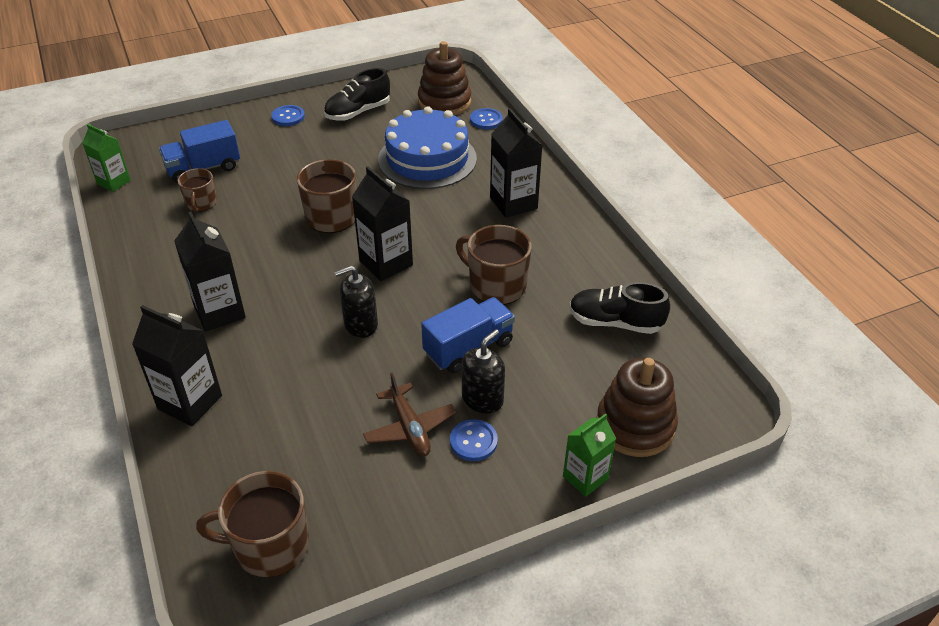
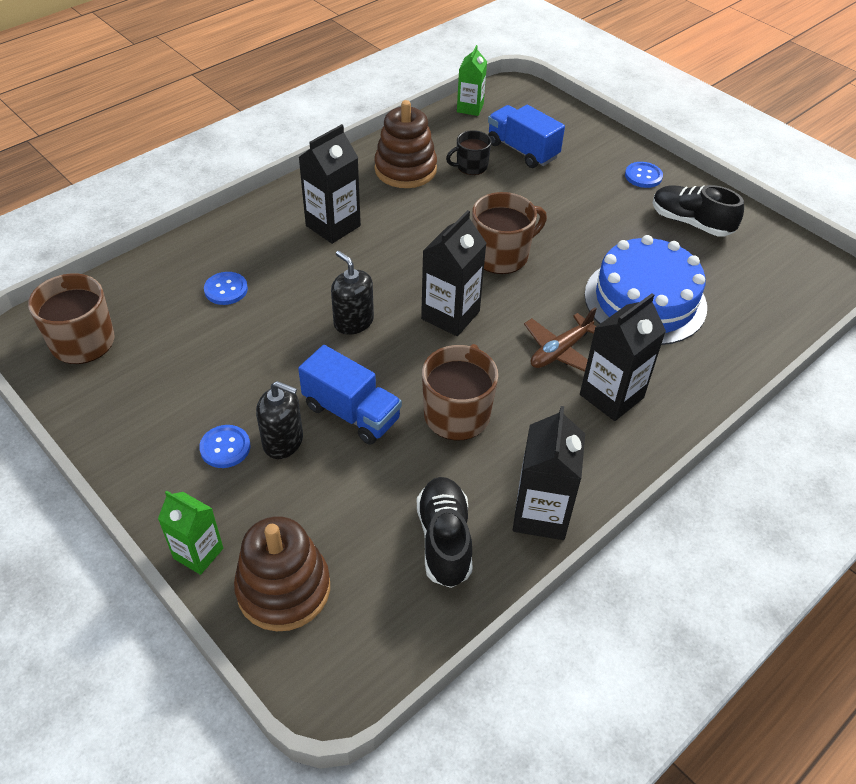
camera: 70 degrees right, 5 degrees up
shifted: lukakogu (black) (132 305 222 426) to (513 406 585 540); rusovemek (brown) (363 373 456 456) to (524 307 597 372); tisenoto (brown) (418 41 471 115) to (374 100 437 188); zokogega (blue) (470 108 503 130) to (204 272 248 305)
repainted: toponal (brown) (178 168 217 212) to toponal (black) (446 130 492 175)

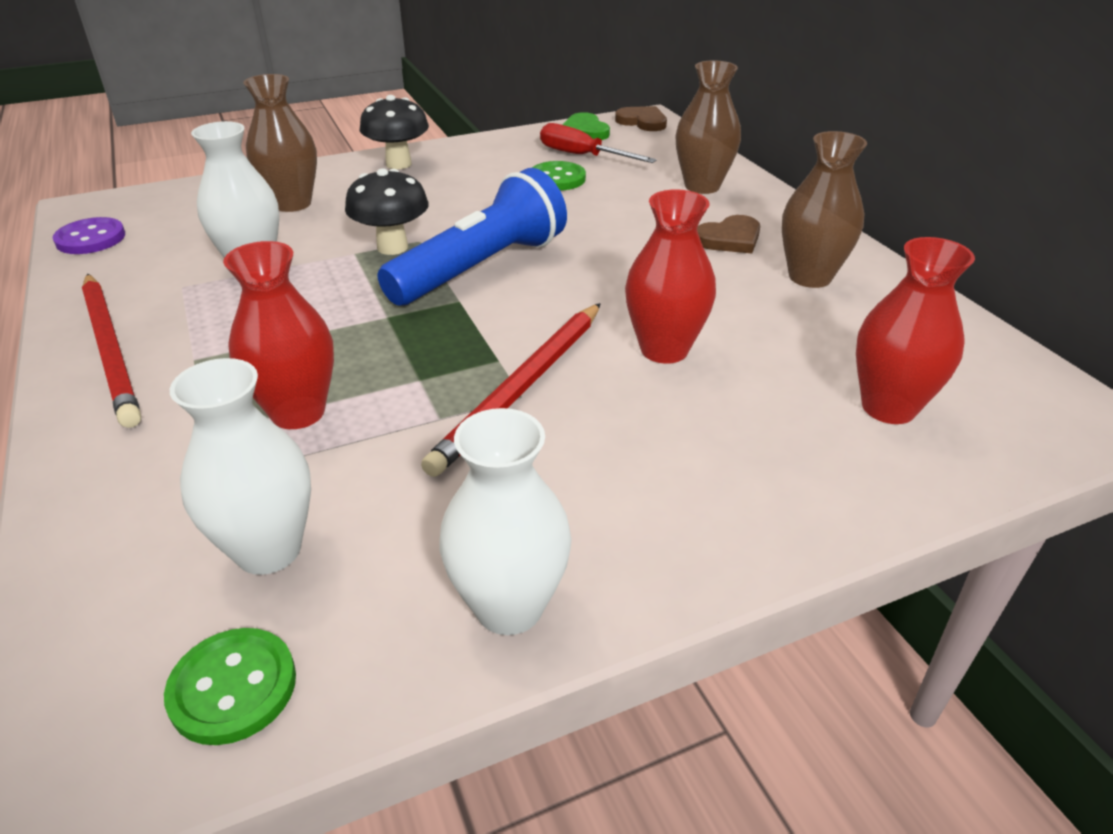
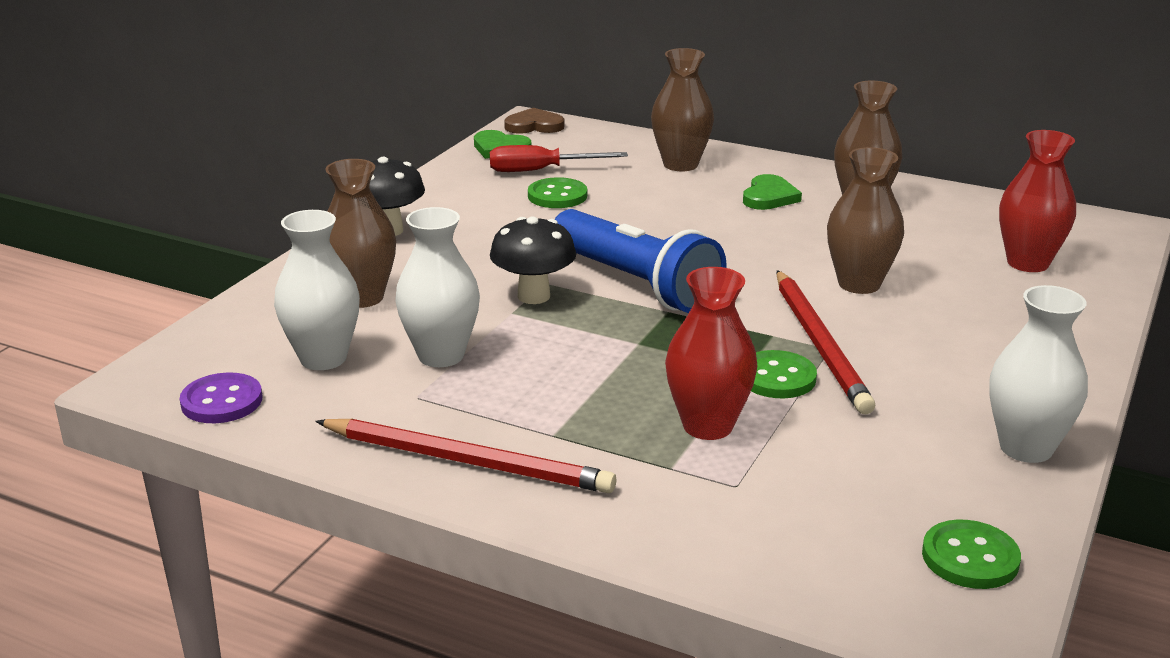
camera: 40 degrees left, 10 degrees down
new: zokogega (green) (751 350 817 398)
shifted: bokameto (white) (170 358 311 575) to (274 210 360 370)
repainted: bokameto (red) (625 189 716 364) to bokameto (brown) (827 147 904 294); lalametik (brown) (697 215 760 253) to lalametik (green) (743 174 802 210)
rotated: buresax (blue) (378 168 567 306) = (555 209 727 313) 135 degrees clockwise

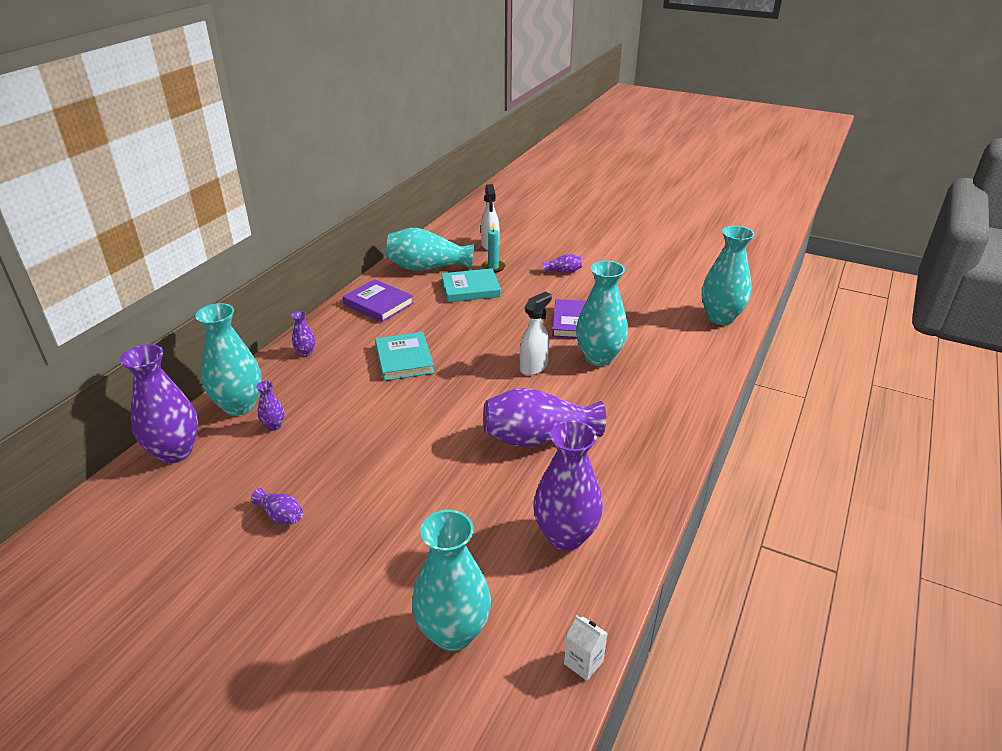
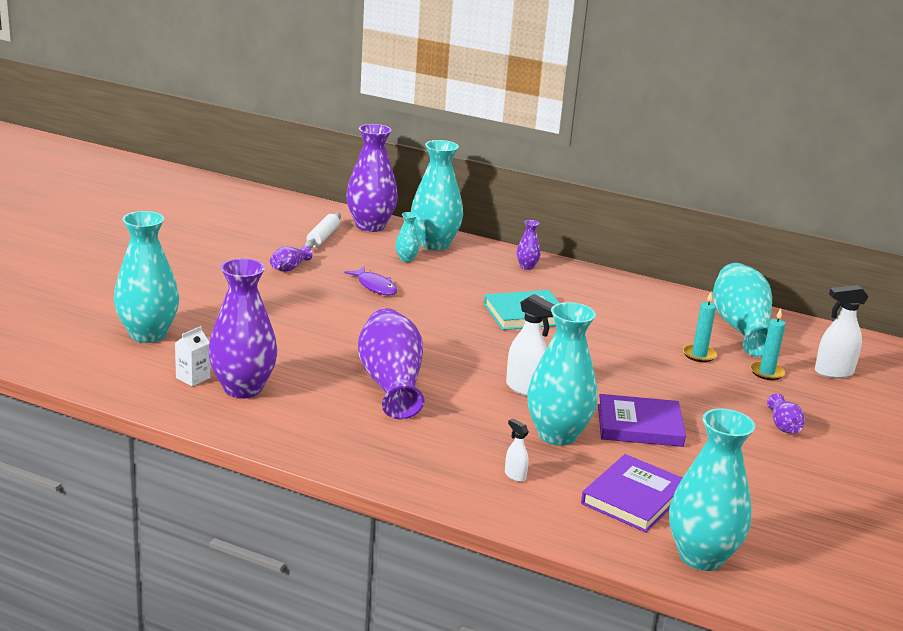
camera: 85 degrees right, 10 degrees down
new: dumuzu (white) (305 212 341 248); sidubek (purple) (344 266 397 296); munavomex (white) (505 419 529 482)
shifted: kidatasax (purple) (343 279 414 322) to (581 454 682 533); lukakogu (white) (564 615 608 681) to (175 326 210 386)
swapped: kidatasax (turquoise) (441 268 501 302) to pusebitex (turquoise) (683 292 717 362)
repainted: bokameto (purple) (256 381 285 431) to bokameto (turquoise) (395 212 420 262)

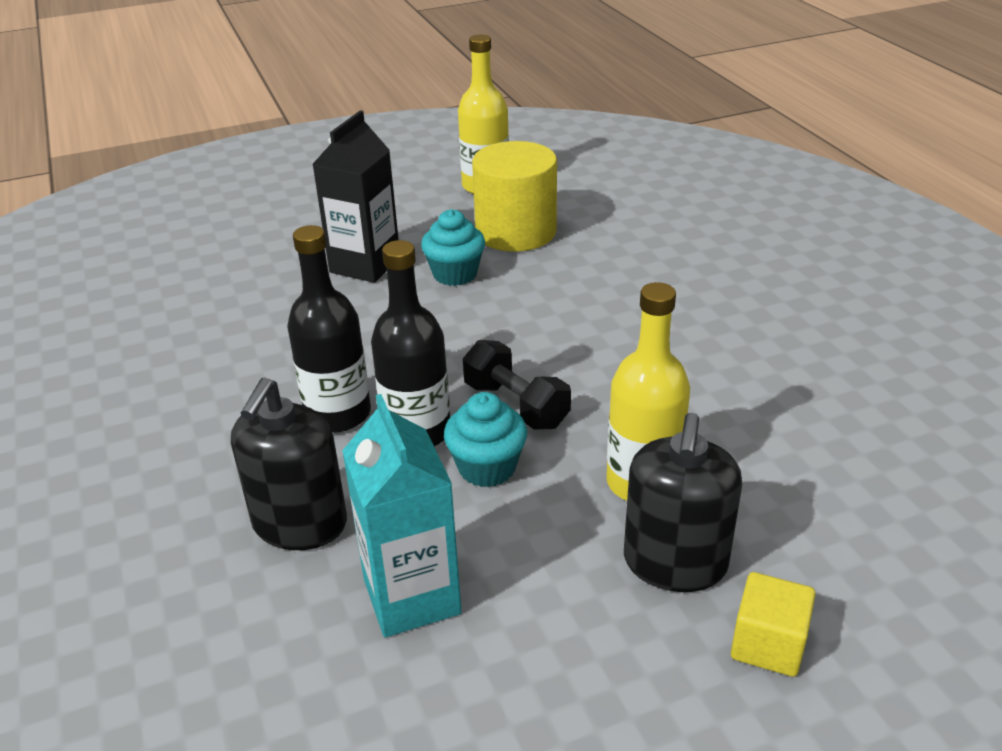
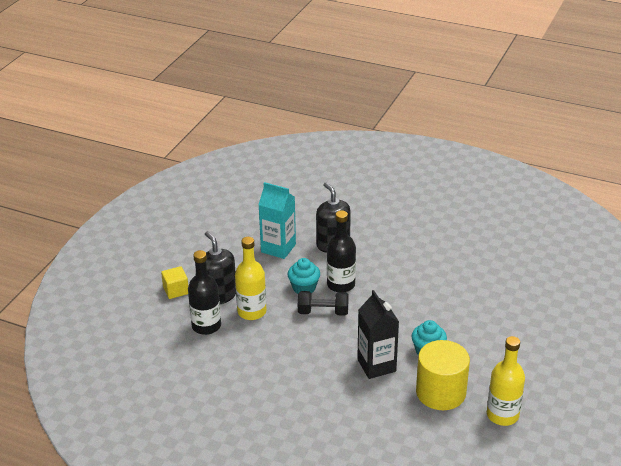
camera: 135 degrees right, 0 degrees up
shifted: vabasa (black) (287 225 371 433) to (188 250 221 335); lukakogu (black) (312 110 399 283) to (357 290 399 379)

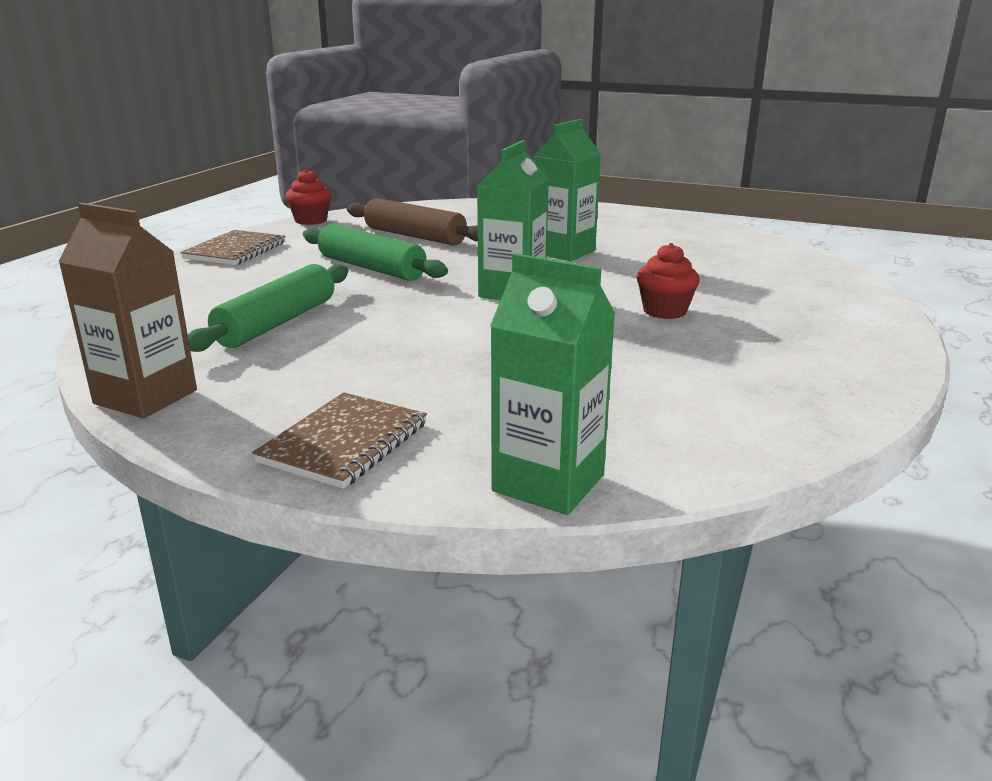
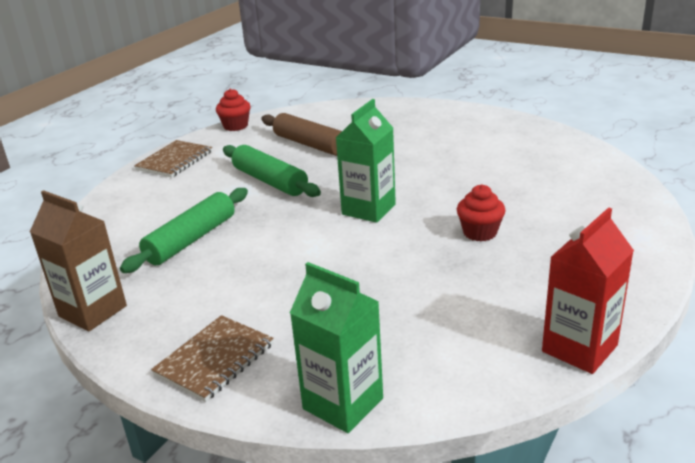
camera: 10 degrees right, 5 degrees up
gone: lukakogu (green) (534 119 601 261)
new: lukakogu (red) (542 207 634 374)

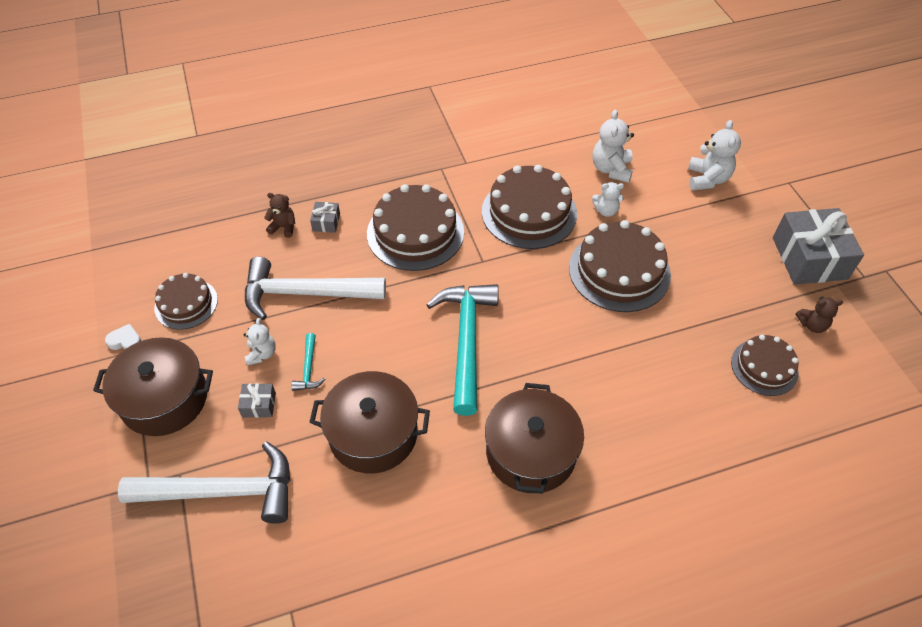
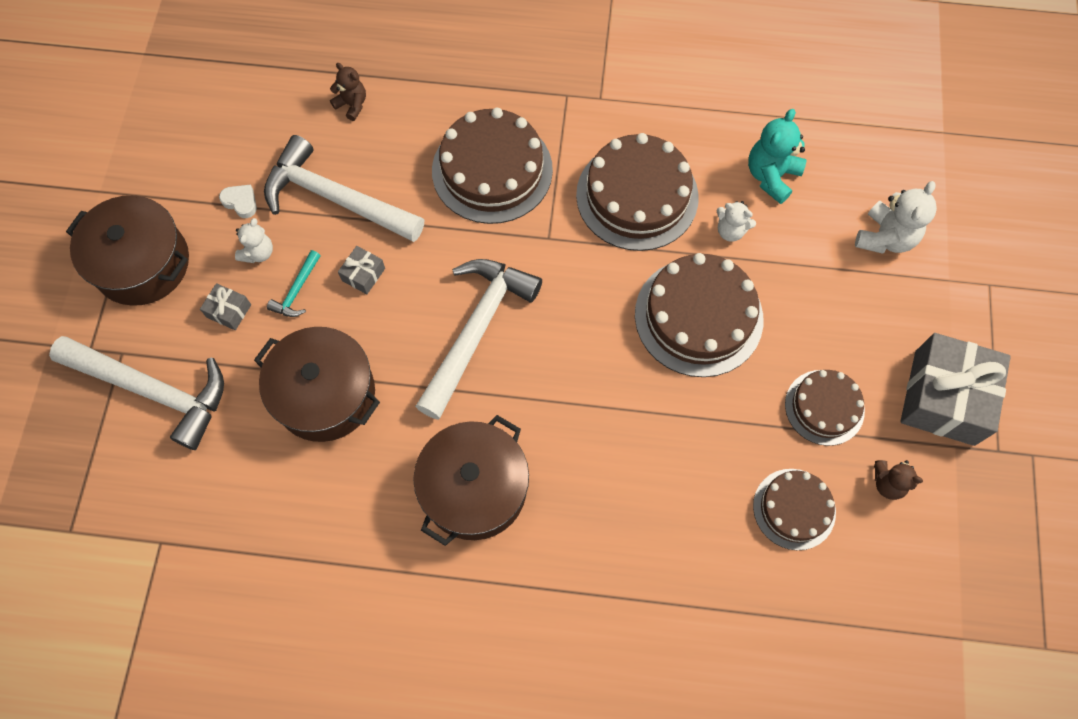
camera: 25 degrees right, 15 degrees up
shifted: lalametik (white) (105 324 142 350) to (219 184 257 218); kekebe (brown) (154 273 218 330) to (785 370 865 446); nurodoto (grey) (310 202 340 233) to (338 246 385 294)
repainted: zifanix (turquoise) (426 284 499 416) to zifanix (white) (415 259 542 420); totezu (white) (592 109 634 183) to totezu (turquoise) (748 109 806 204)

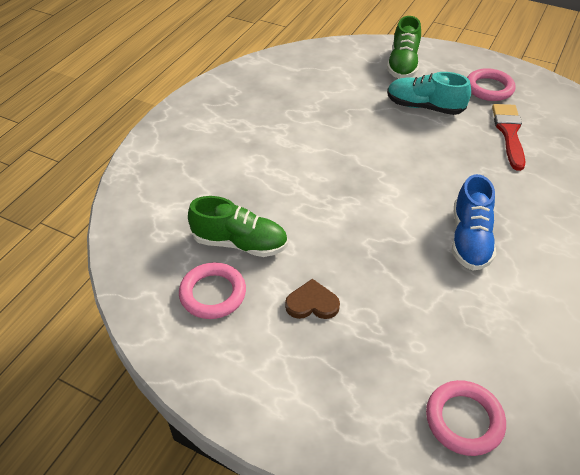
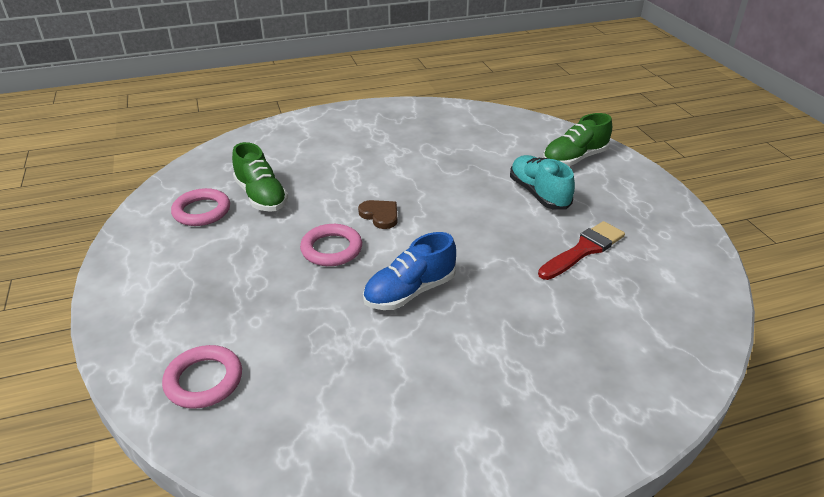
camera: 45 degrees right, 10 degrees down
shifted: lalametik (brown) (285 279 340 319) to (358 200 397 229); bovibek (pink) (467 68 516 101) to (300 224 362 266)

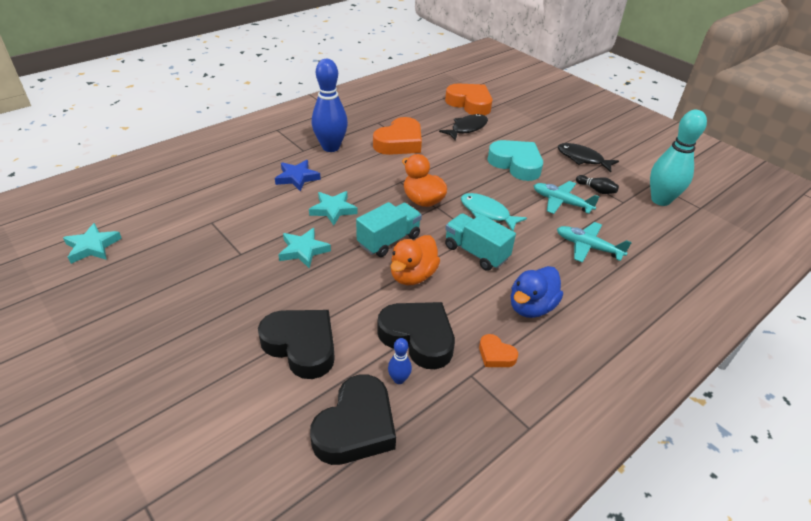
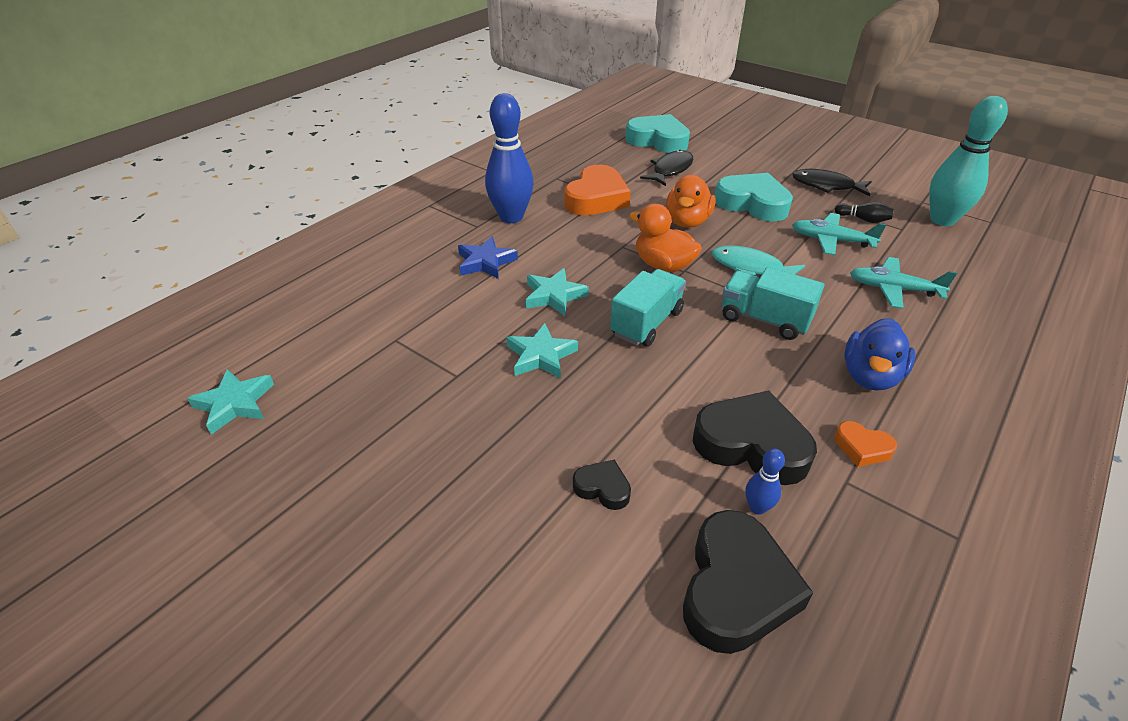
camera: 10 degrees left, 0 degrees up
shifted: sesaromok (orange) (390 235 440 285) to (666 175 716 228)
repainted: lalametik (orange) (445 84 492 115) to lalametik (turquoise) (625 114 690 153)
scaled: lalametik (black) (258 310 335 379) = (573 460 631 510) x0.48

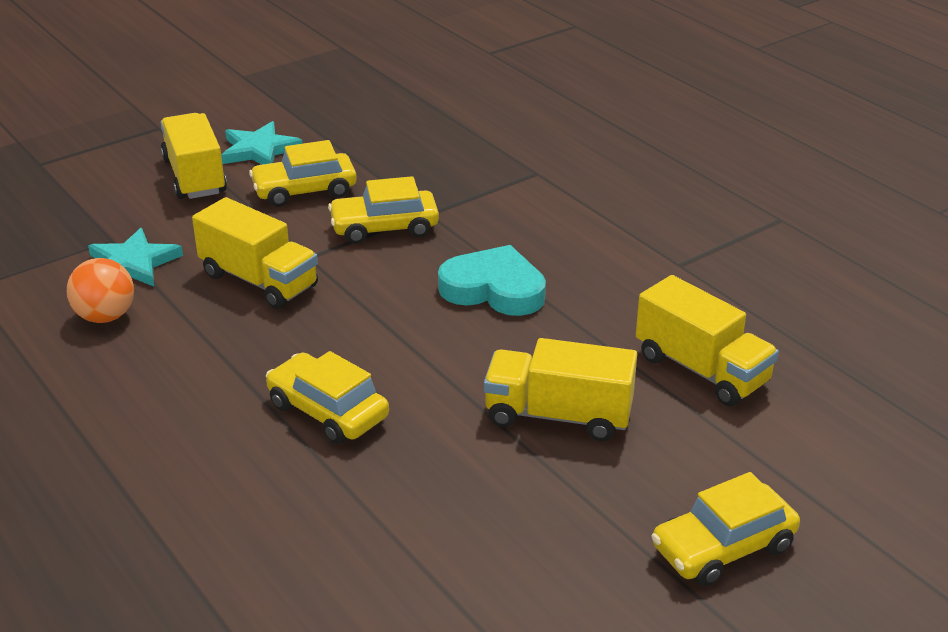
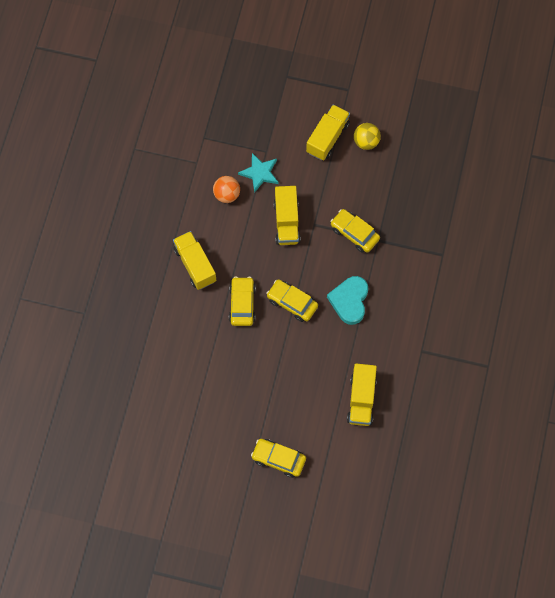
camera: 50 degrees right, 35 degrees up
shifted: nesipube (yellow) (249 140 357 207) to (266 280 318 322); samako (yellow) (484 338 637 441) to (173 231 216 290)
swapped: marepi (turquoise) (221 121 303 165) to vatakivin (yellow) (354 123 381 150)
rotated: lalametik (turquoise) (438 245 546 316) = (327 276 368 325) 150 degrees counterclockwise

